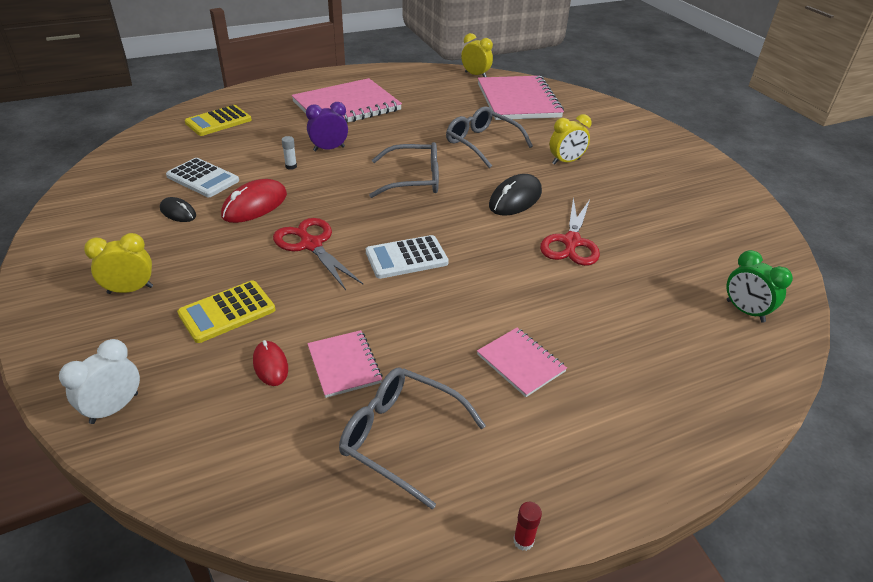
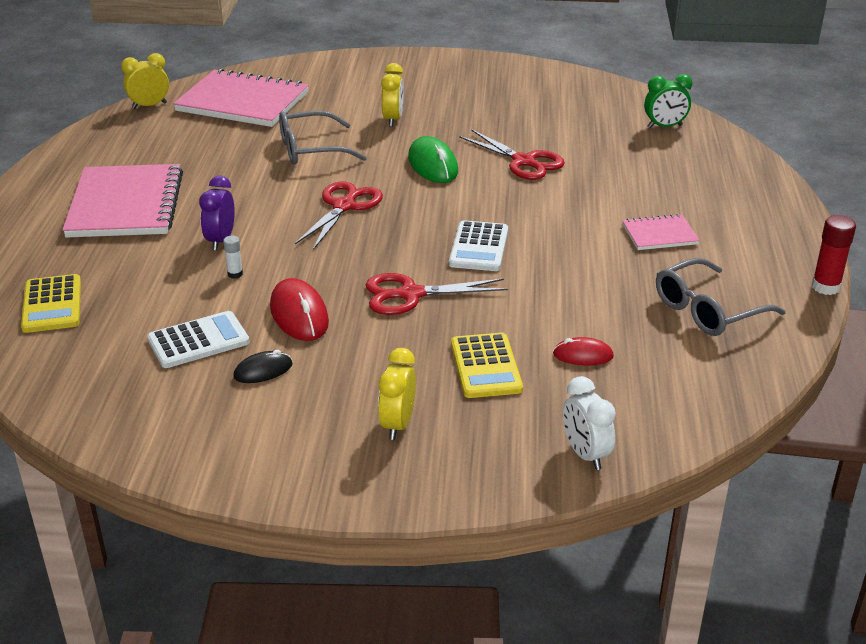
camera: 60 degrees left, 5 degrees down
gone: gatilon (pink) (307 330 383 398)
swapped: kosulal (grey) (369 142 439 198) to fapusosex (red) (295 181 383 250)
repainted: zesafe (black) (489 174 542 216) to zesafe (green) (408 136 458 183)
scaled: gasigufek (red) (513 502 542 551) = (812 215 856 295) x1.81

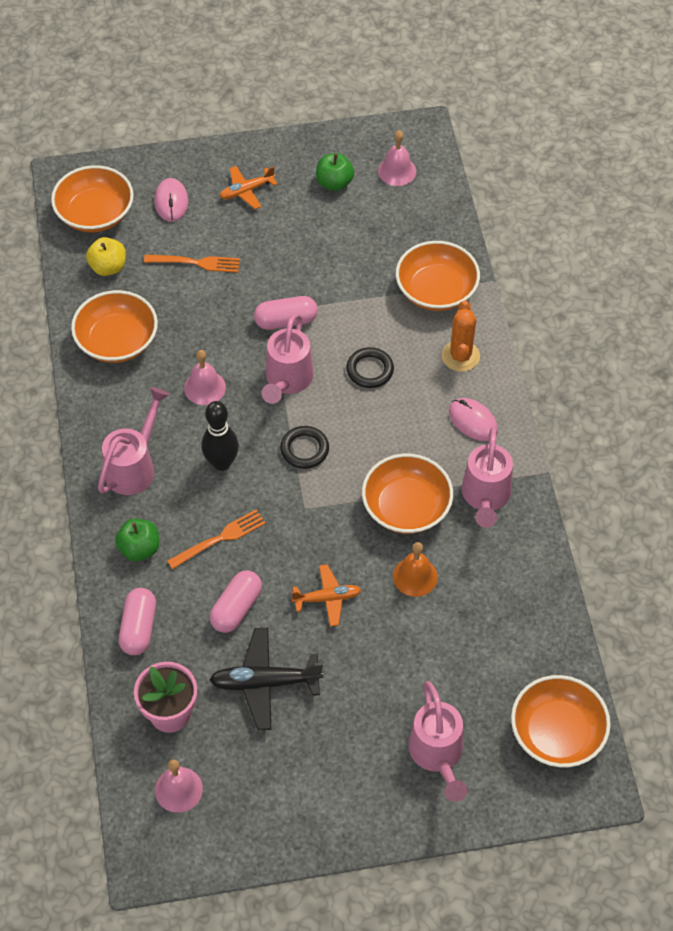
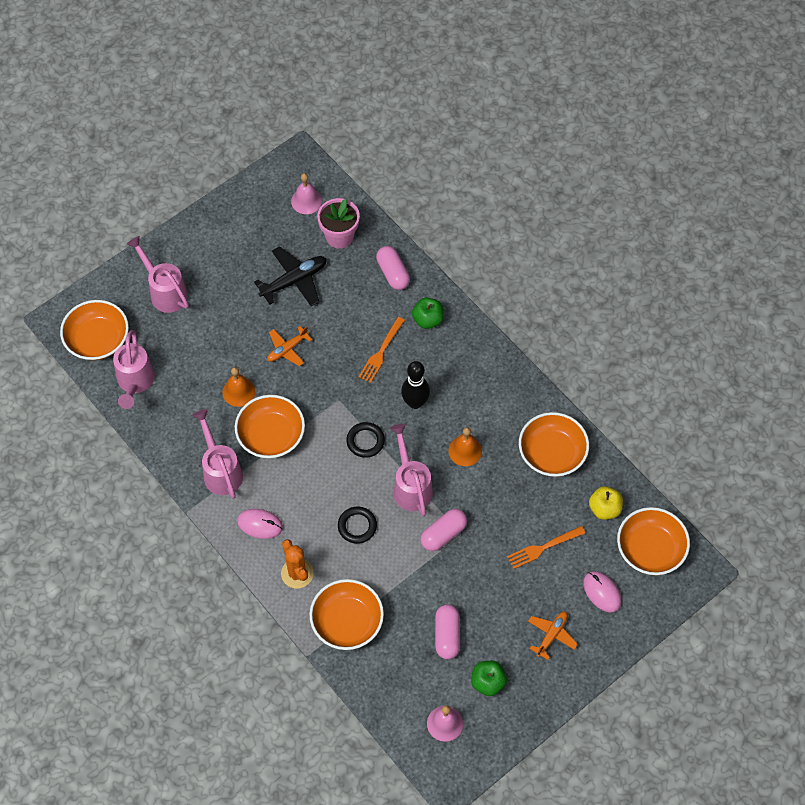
camera: 150 degrees right, 5 degrees up
shifted: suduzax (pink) (98 387 170 495) to (113 330 155 409); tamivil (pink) (210 570 262 633) to (435 605 460 659)
repainted: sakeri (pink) (184 350 226 405) to sakeri (orange) (449 427 482 466)

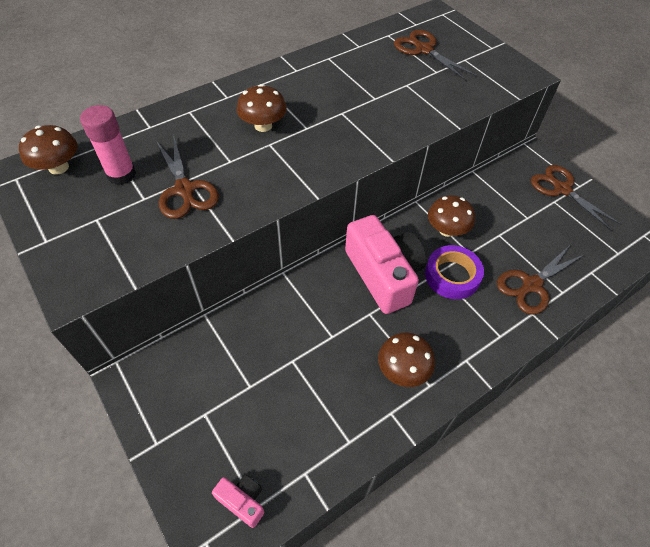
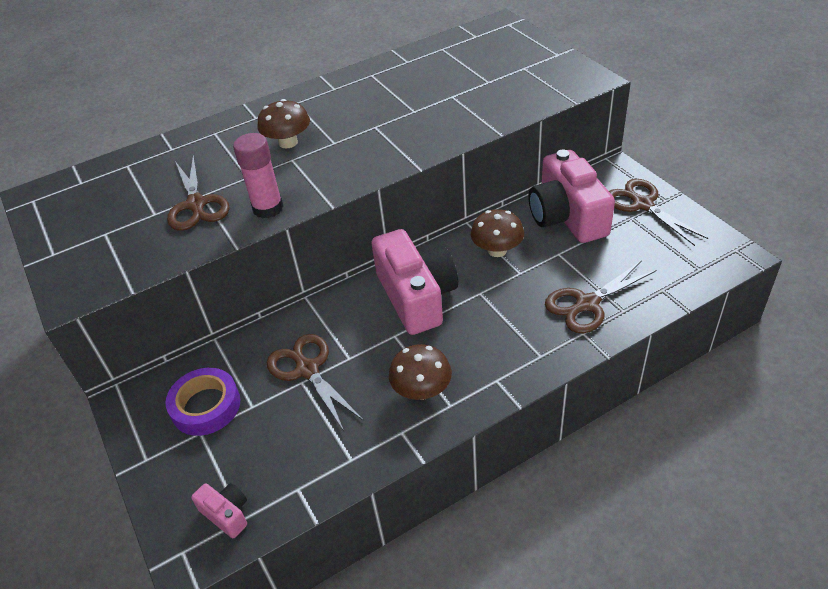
camera: 10 degrees right, 10 degrees down
gone: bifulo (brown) (19 125 78 174)
new: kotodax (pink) (528 150 615 243)
shifted: gasigufek (pink) (80 105 136 185) to (233 133 283 219); fapusosex (brown) (394 30 477 81) to (267 334 364 431); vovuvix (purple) (425 245 484 299) to (166 368 240 436)

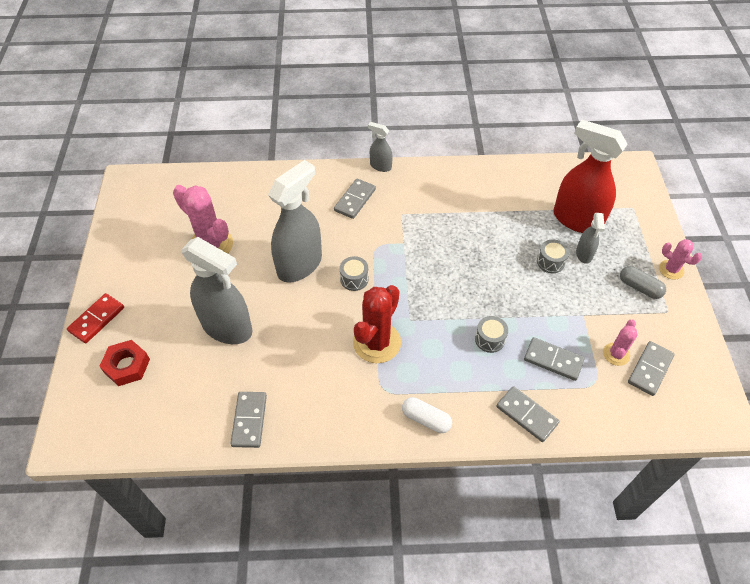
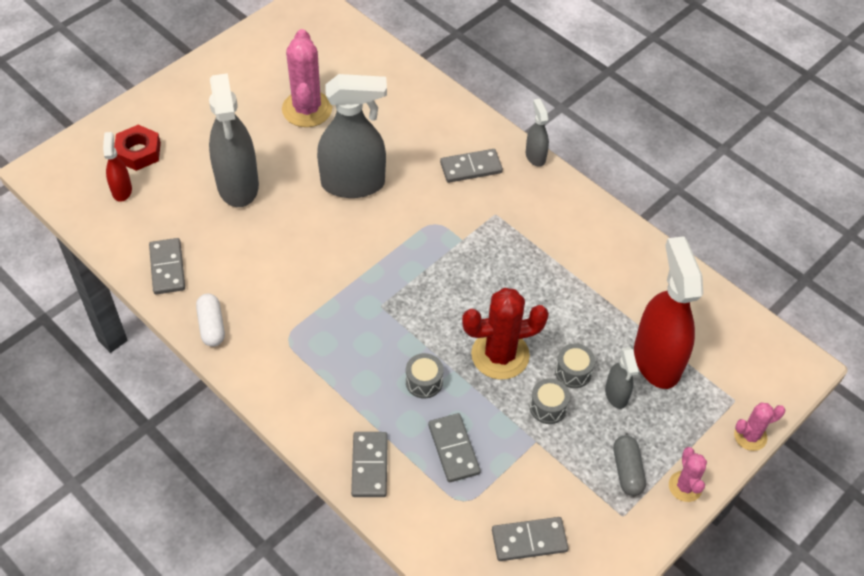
camera: 45 degrees right, 0 degrees up
gone: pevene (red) (67 293 124 344)
new: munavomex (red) (103 132 132 202)
shifted: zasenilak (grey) (339 256 369 291) to (530 378 570 424); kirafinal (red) (353 285 401 363) to (462 288 549 380); tamivil (white) (402 397 452 433) to (196 294 225 347); kirafinal (pink) (603 319 638 366) to (734 402 785 451)
rotated: pevene (grey) (230 392 267 448) = (149 238 185 295) 60 degrees counterclockwise; munavomex (grey) (576 213 605 264) = (605 347 639 409) 60 degrees counterclockwise

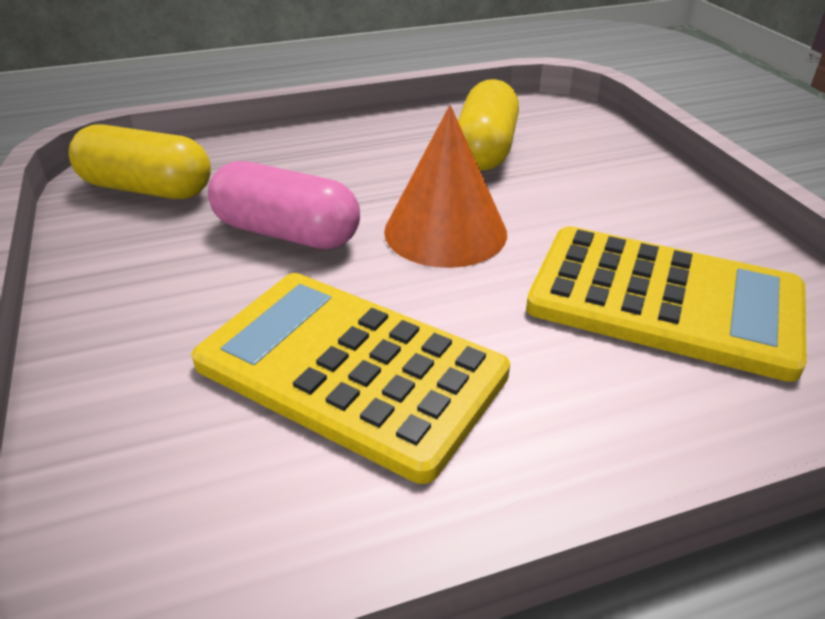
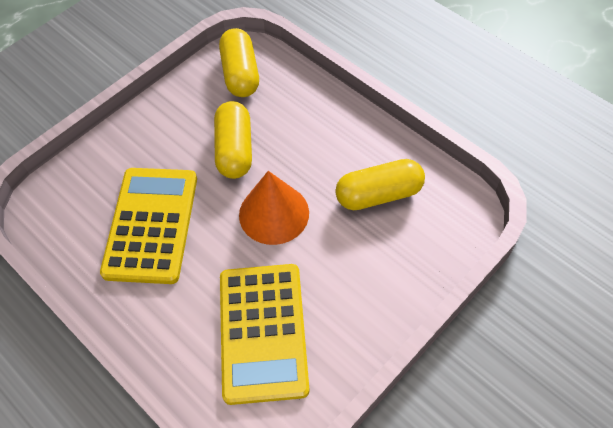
camera: 65 degrees right, 20 degrees up
repainted: tamivil (pink) (208 161 360 249) to tamivil (yellow) (214 101 252 179)

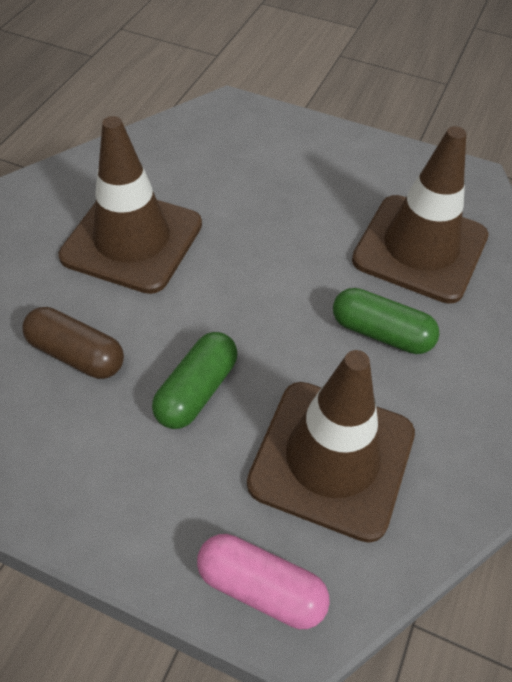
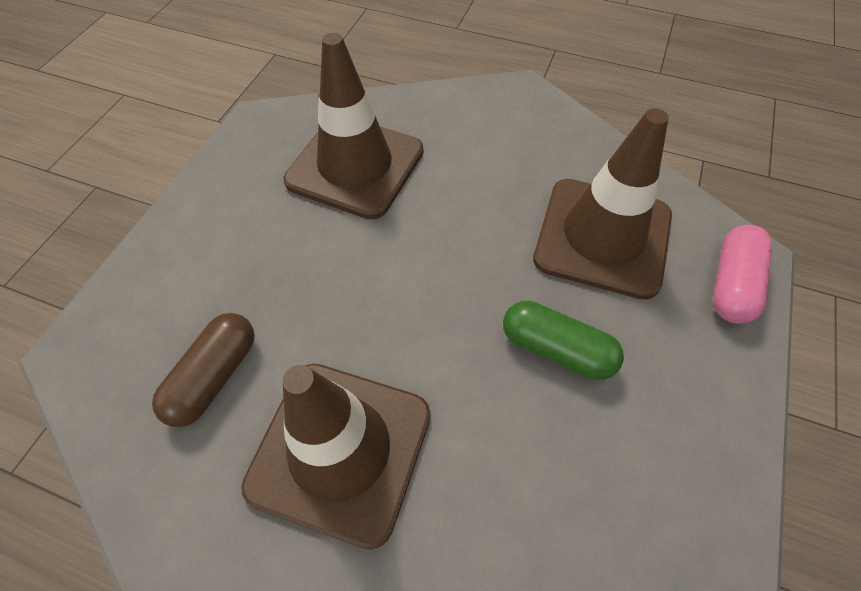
camera: 90 degrees left, 5 degrees up
gone: tamivil (green) (333 288 439 354)
shifted: tamivil (brown) (22 307 124 379) to (152 313 255 427)

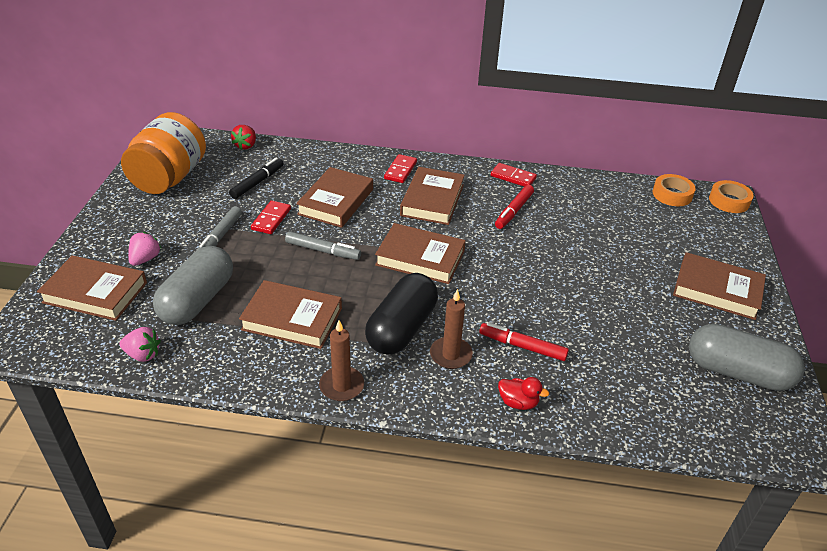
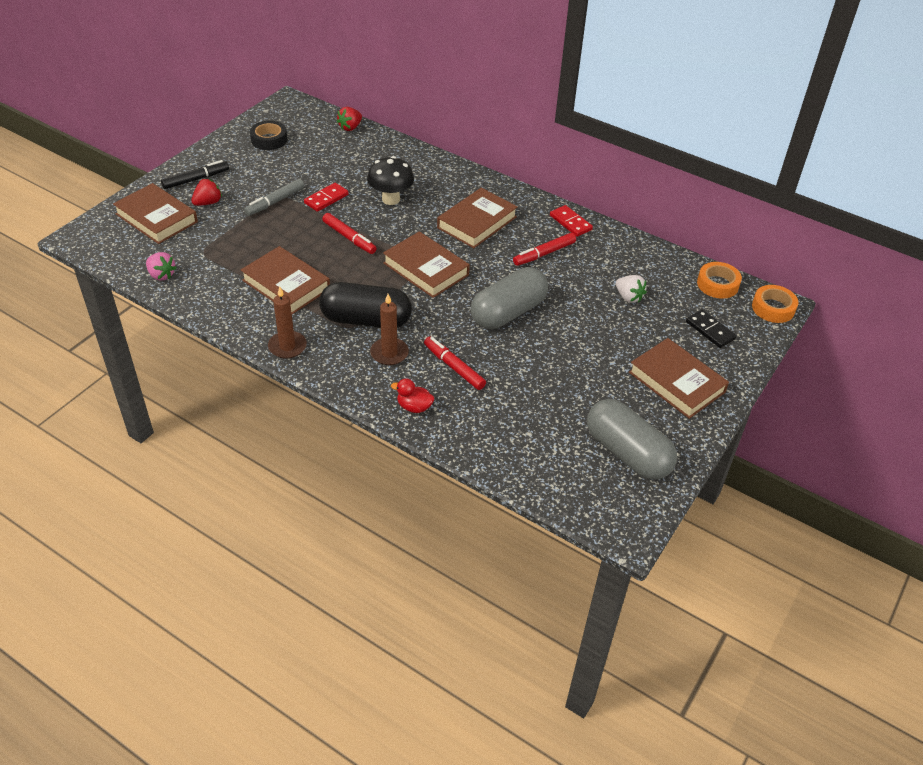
camera: 25 degrees right, 5 degrees up
gone: pevene (red) (384 154 417 183)
new: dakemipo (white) (616 275 647 303); pevene (black) (686 309 737 348)
shifted: tamivil (grey) (153 246 233 325) to (471 267 548 329); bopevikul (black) (229 157 284 199) to (161 160 229 189)
swapped: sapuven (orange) (121 112 206 194) to vovuvix (black) (250 121 287 150); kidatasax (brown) (296 167 373 228) to bifulo (black) (367 156 414 205)
repainted: dakemipo (pink) (128 232 161 266) to dakemipo (red) (191 179 222 206); bopevikul (grey) (285 231 361 260) to bopevikul (red) (322 213 377 254)
rotated: tamivil (black) (365 273 438 355) = (319 282 412 328) 45 degrees clockwise; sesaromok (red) (498 377 549 410) = (391 379 434 413) 150 degrees clockwise

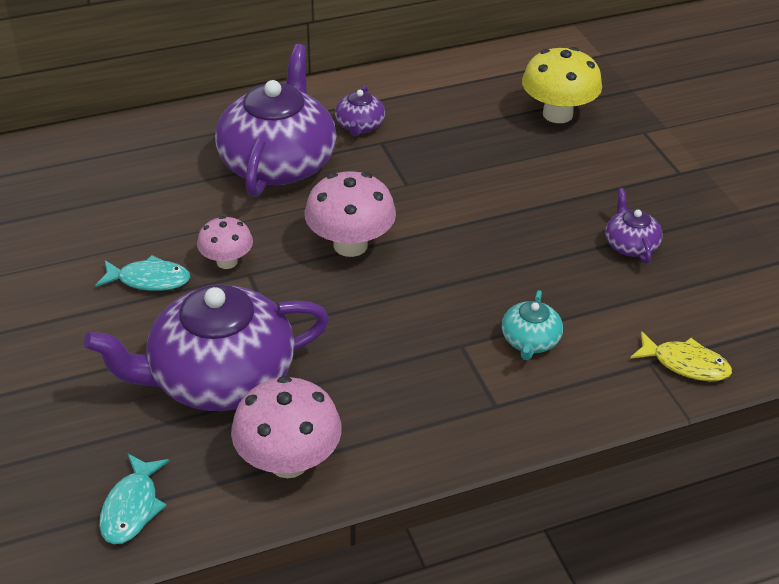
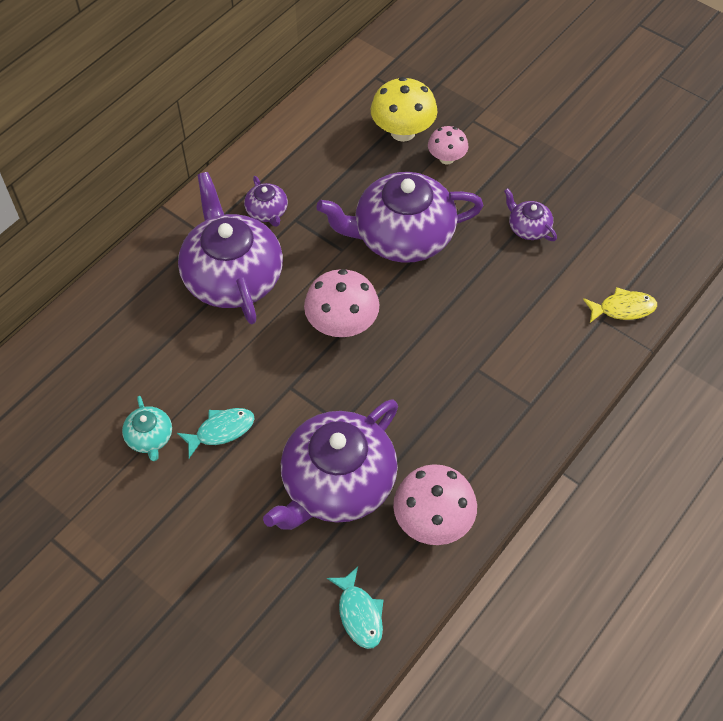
camera: 30 degrees left, 15 degrees up
new: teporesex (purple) (316 172 484 263)
shifted: bifulo (pink) (197 216 253 269) to (428 126 468 164); teporesex (turquoise) (502 290 563 360) to (122 396 172 461)

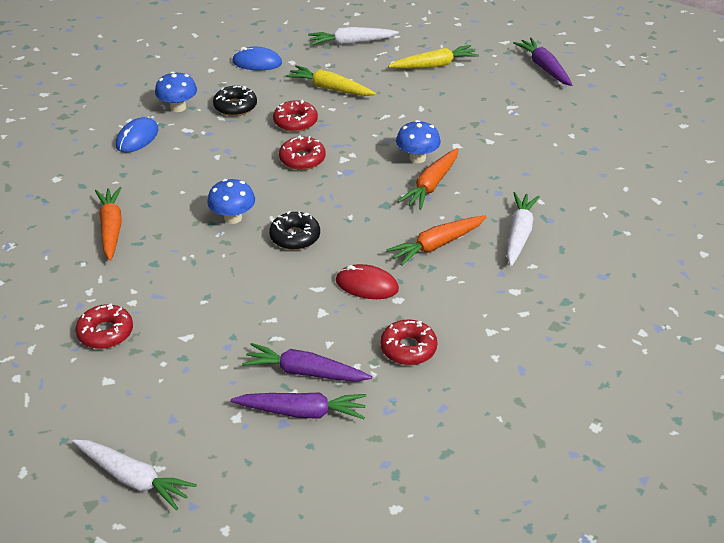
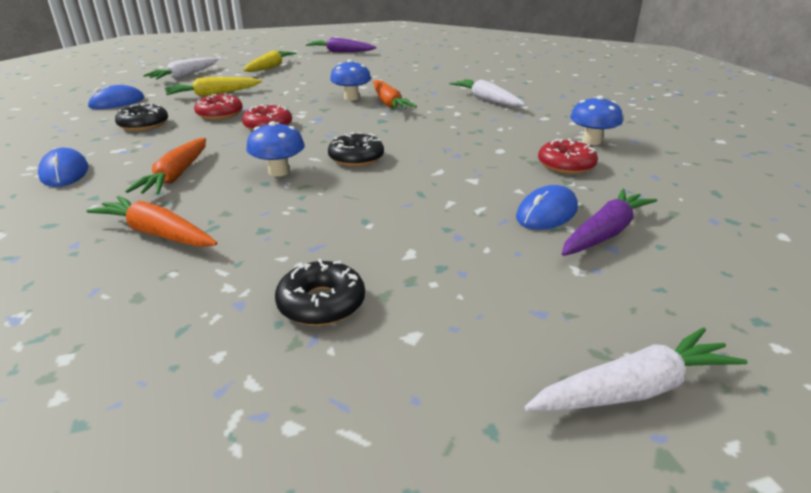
camera: 50 degrees left, 10 degrees down
gone: zesafe (red) (336 264 399 299)
shifted: bifulo (blue) (155 72 197 112) to (570 95 623 145); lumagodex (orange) (386 216 486 266) to (125 138 206 195)
swapped: lumagodex (purple) (242 343 372 382) to zesafe (blue) (516 185 578 230)
repainted: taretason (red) (76 303 133 349) to taretason (black) (275 259 365 326)

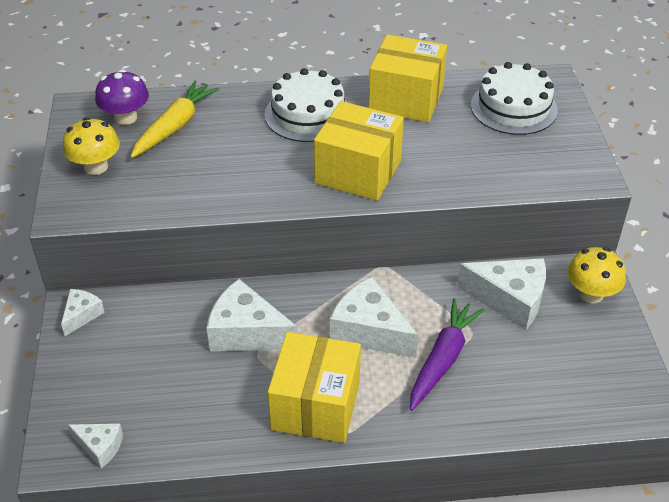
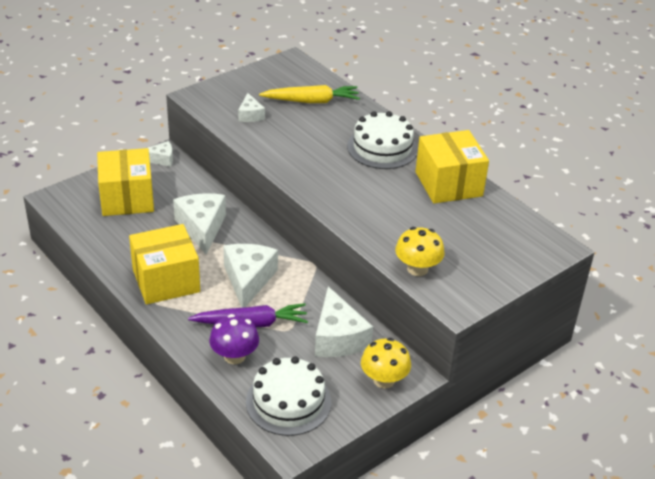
camera: 55 degrees right, 5 degrees down
shifted: bifulo (yellow) (63 117 120 175) to (395 227 445 276); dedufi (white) (68 423 123 468) to (238 93 265 122); bifulo (purple) (95 70 149 125) to (209 314 259 364); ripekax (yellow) (314 101 404 201) to (97 148 154 216); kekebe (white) (471 62 558 135) to (246 356 331 436)

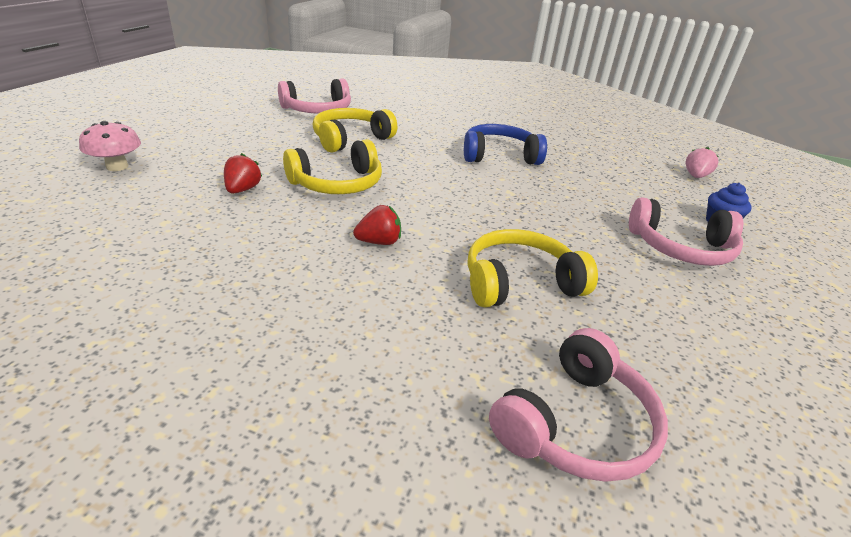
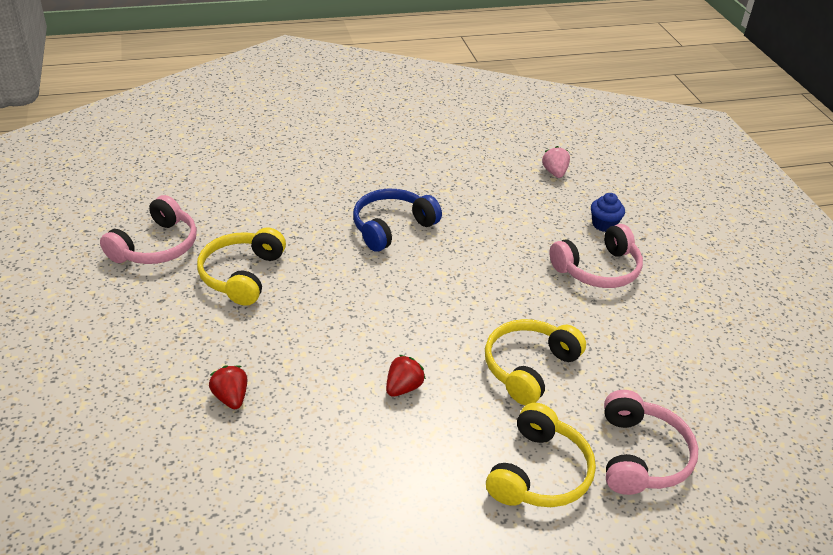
camera: 35 degrees left, 5 degrees up
gone: bifulo (pink) (79 121 141 171)
shifted: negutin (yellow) (283 139 382 194) to (486 403 596 507)

